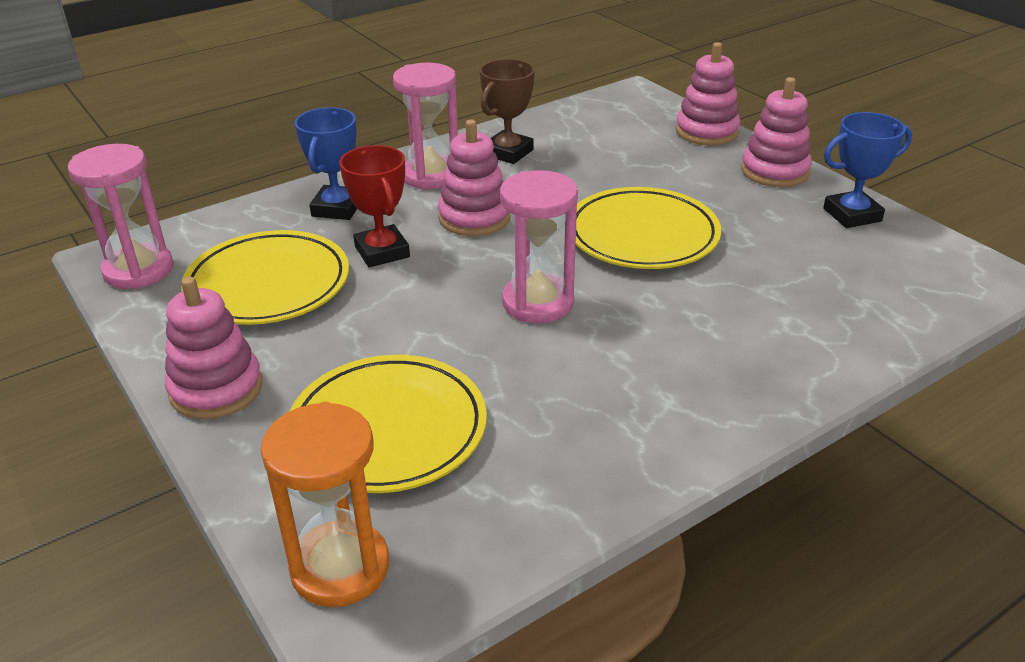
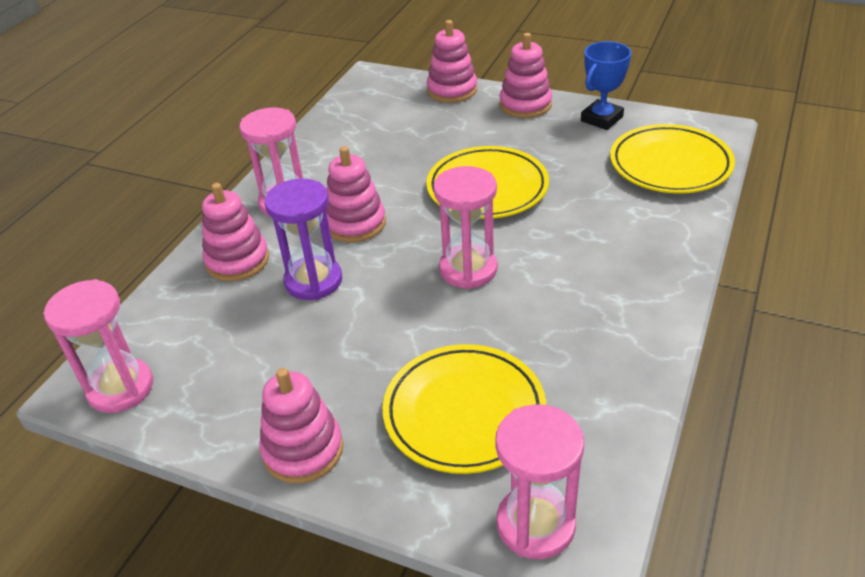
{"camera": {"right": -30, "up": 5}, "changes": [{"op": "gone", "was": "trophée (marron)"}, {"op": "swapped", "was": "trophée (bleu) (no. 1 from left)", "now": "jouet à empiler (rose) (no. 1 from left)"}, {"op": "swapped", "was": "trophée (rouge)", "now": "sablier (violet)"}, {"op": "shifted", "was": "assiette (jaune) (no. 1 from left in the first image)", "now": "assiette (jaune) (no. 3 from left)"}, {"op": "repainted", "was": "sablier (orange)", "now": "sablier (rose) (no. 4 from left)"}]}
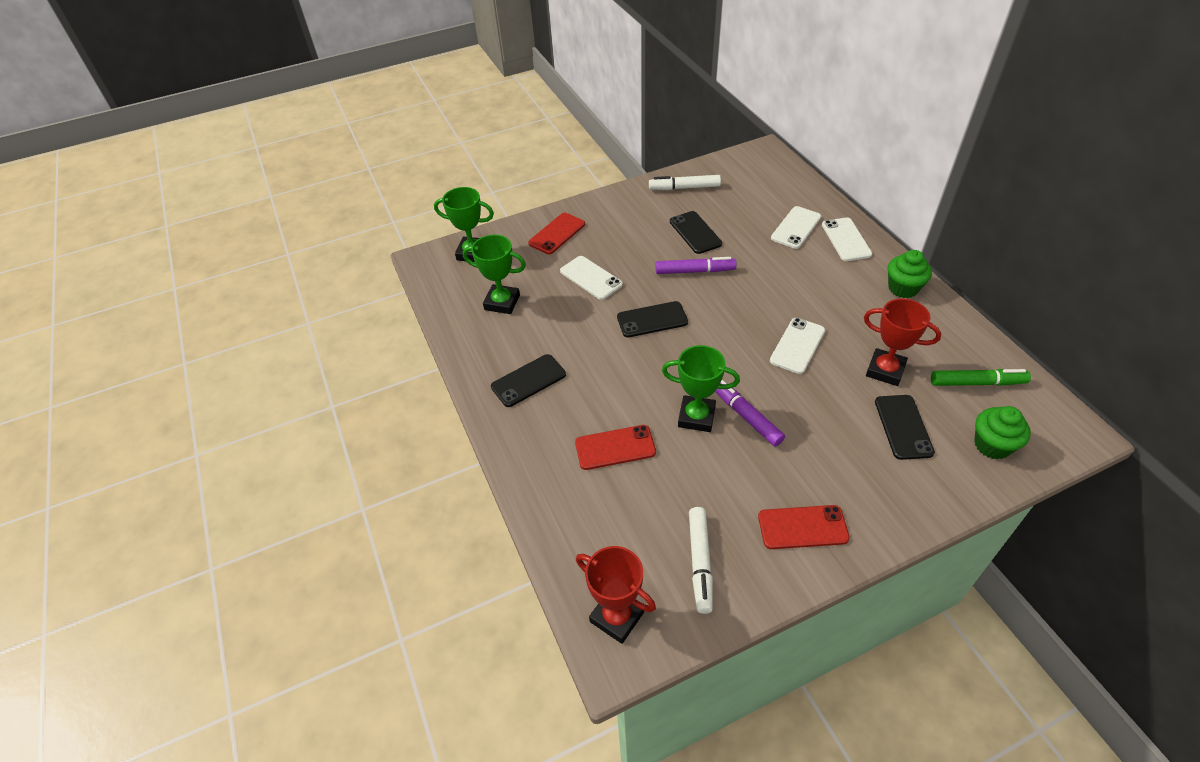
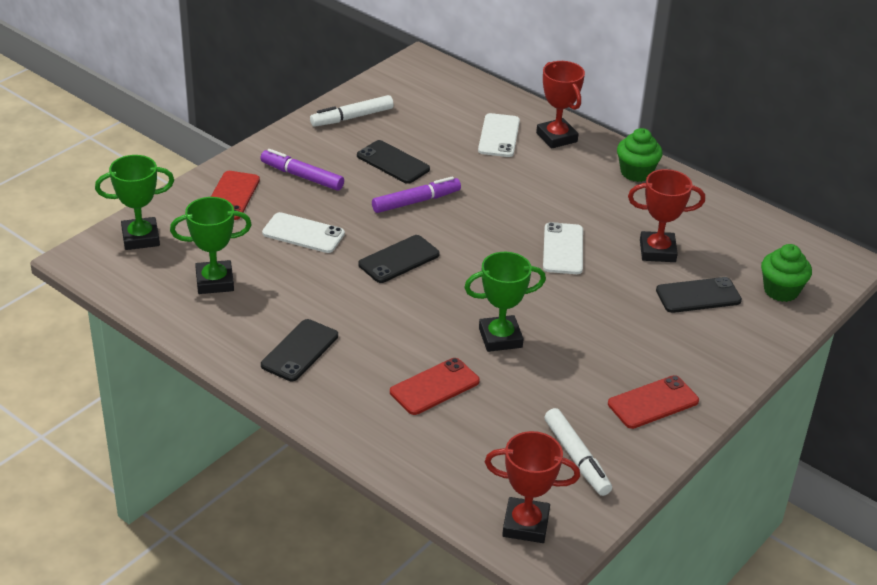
{"camera": {"right": -30, "up": -10}, "changes": [{"op": "swapped", "was": "téléphone (blanc) (no. 4 from left)", "now": "trophée (rouge) (no. 2 from left)"}, {"op": "gone", "was": "feutre (vert)"}, {"op": "shifted", "was": "feutre (violet) (no. 2 from left in the first image)", "now": "feutre (violet) (no. 1 from left)"}, {"op": "rotated", "was": "téléphone (noir) (no. 4 from left)", "clockwise": -75}]}
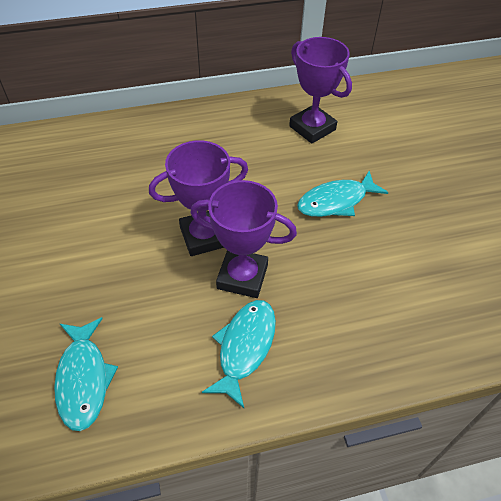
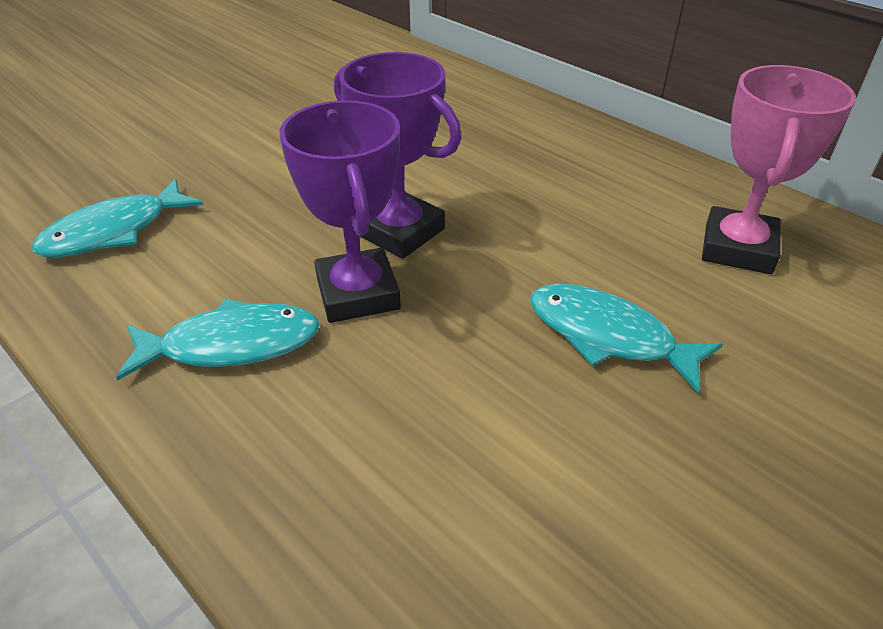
{"camera": {"right": 60, "up": -10}, "changes": [{"op": "repainted", "was": "trophée (violet) (no. 3 from left)", "now": "trophée (rose)"}]}
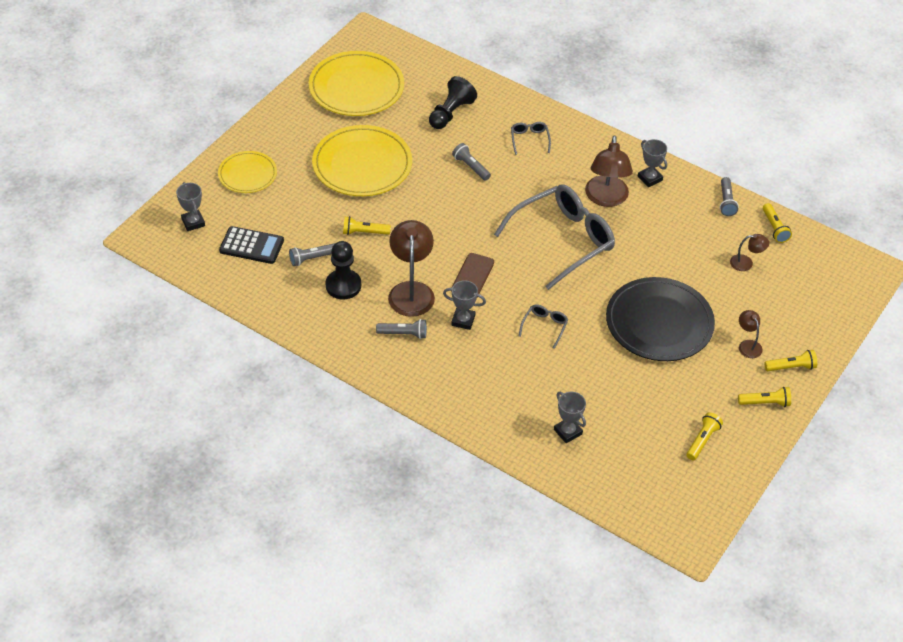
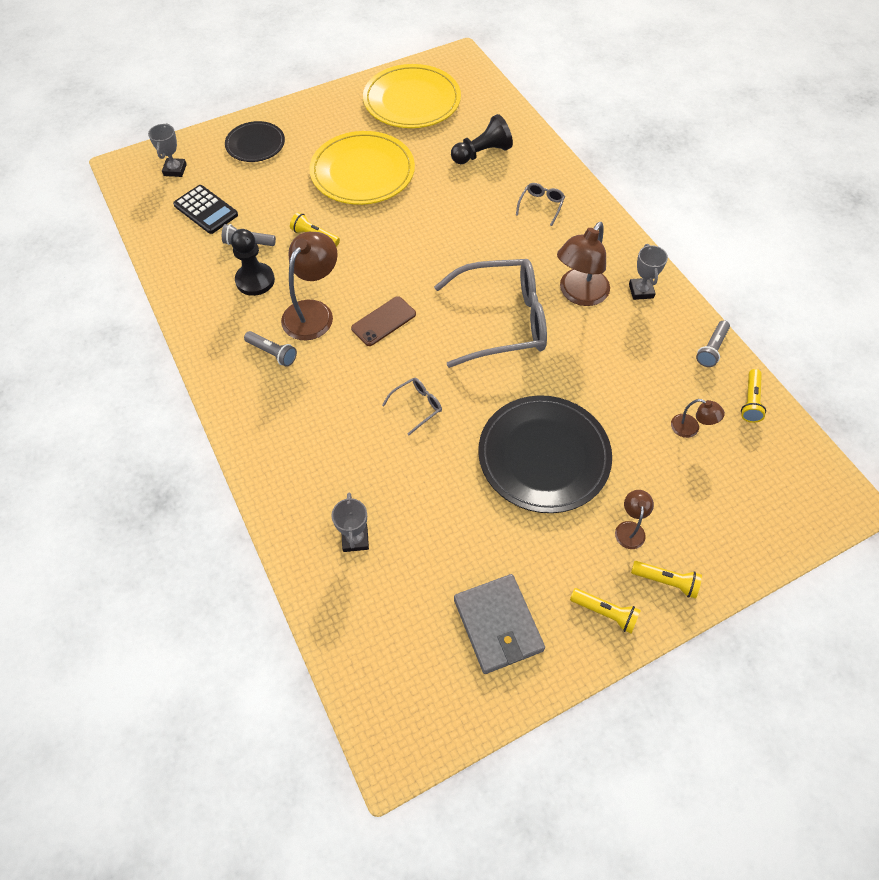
{"camera": {"right": 30, "up": 10}, "changes": [{"op": "gone", "was": "lampe de poche (gris) (no. 3 from left)"}, {"op": "repainted", "was": "assiette (jaune) (no. 1 from left)", "now": "assiette (noir) (no. 1 from left)"}, {"op": "gone", "was": "trophée (gris) (no. 2 from left)"}, {"op": "swapped", "was": "lampe de poche (jaune) (no. 2 from left)", "now": "portefeuille (gris)"}]}
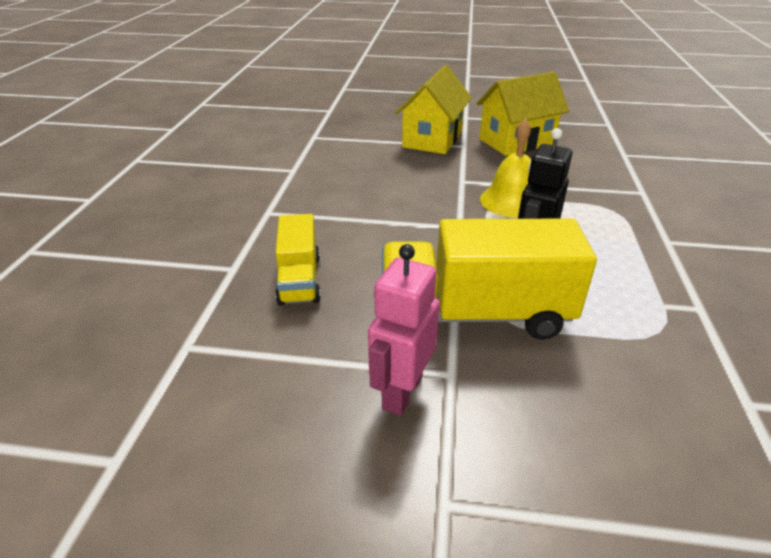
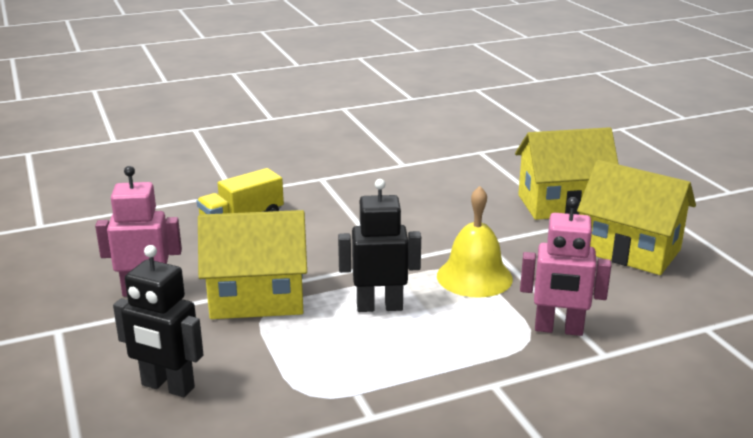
{"camera": {"right": 60, "up": -10}, "changes": [{"op": "swapped", "was": "camion (jaune) (no. 2 from left)", "now": "maison (jaune) (no. 1 from left)"}, {"op": "new", "now": "robot (rose) (no. 2 from left)"}, {"op": "new", "now": "robot (noir) (no. 1 from left)"}]}
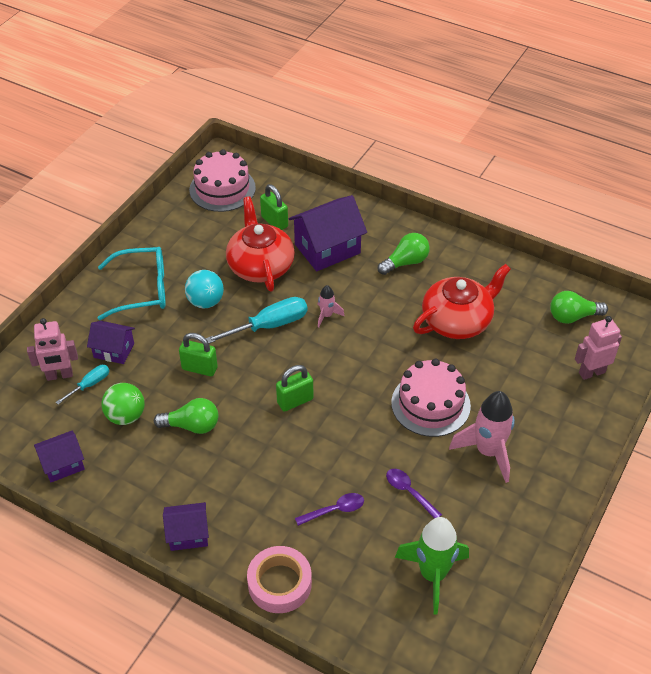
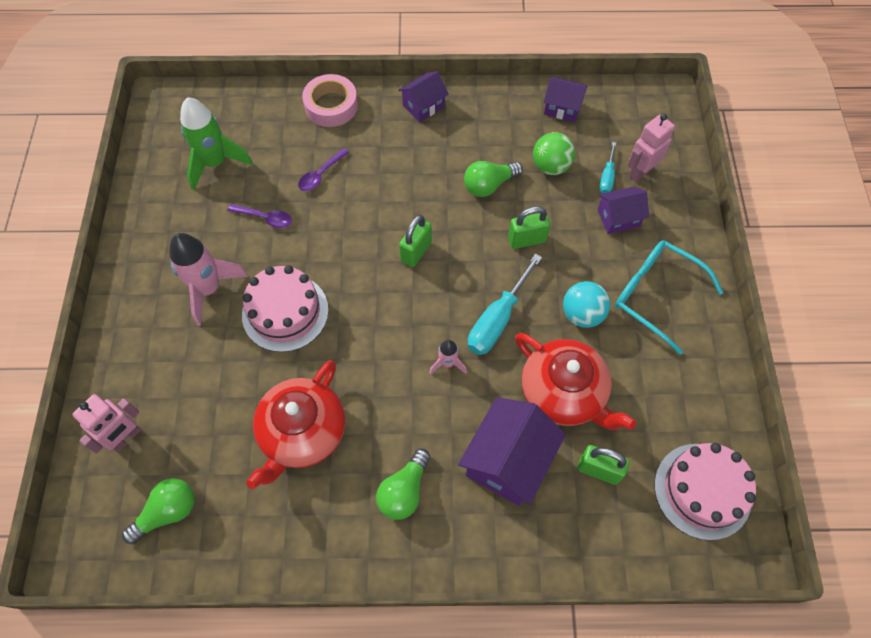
{"camera": {"right": 150, "up": 15}, "changes": [{"op": "rotated", "was": "lunettes (turquoise)", "clockwise": 75}, {"op": "rotated", "was": "maison (violet) (no. 1 from left in the first image)", "clockwise": 75}]}
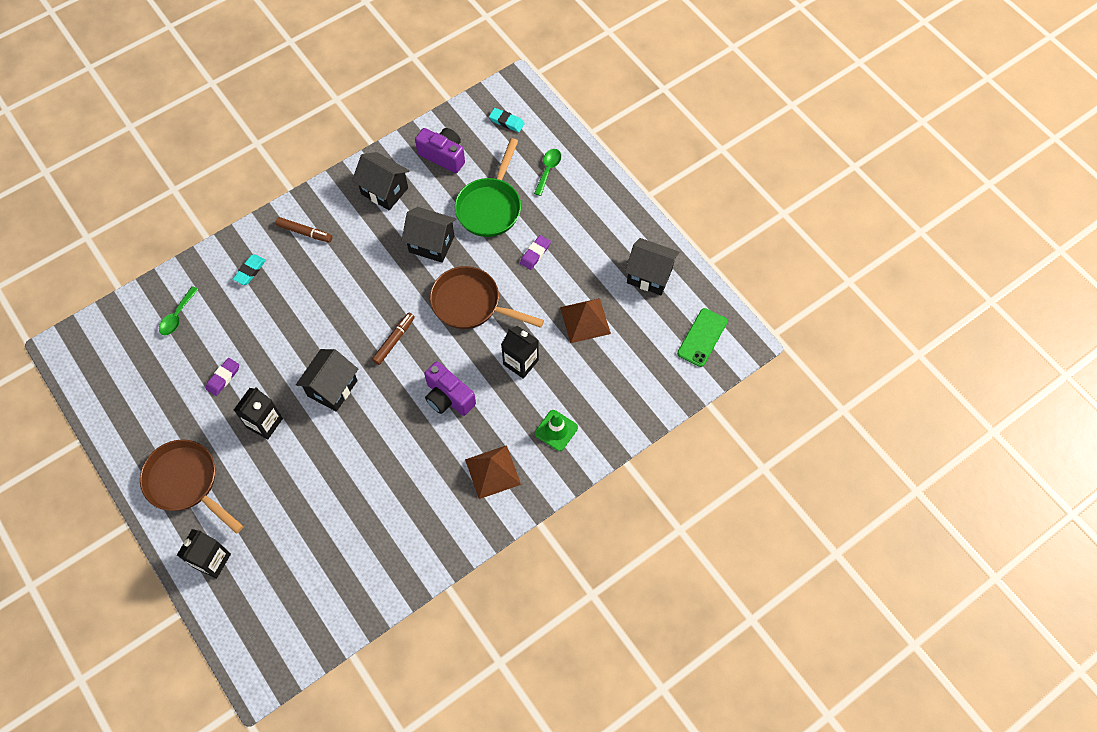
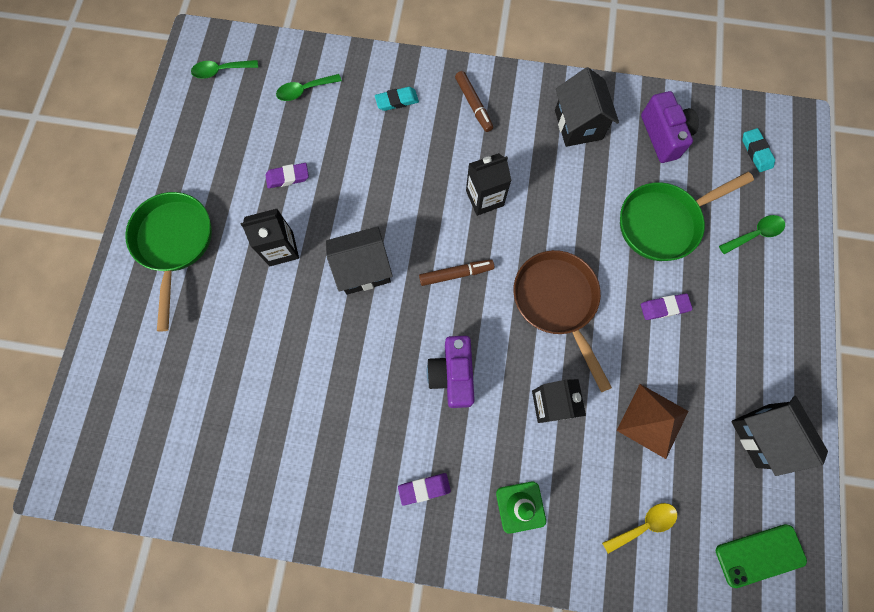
{"camera": {"right": 45, "up": 10}, "changes": [{"op": "gone", "was": "maison (noir) (no. 3 from left)"}, {"op": "repainted", "was": "poêle (marron) (no. 1 from left)", "now": "poêle (vert) (no. 1 from left)"}, {"op": "swapped", "was": "pyramide (marron) (no. 1 from left)", "now": "gomme (violet) (no. 2 from left)"}, {"op": "shifted", "was": "brique de lait (noir) (no. 1 from left in the first image)", "now": "brique de lait (noir) (no. 2 from left)"}, {"op": "new", "now": "cuillère (vert) (no. 1 from left)"}, {"op": "new", "now": "cuillère (jaune)"}]}
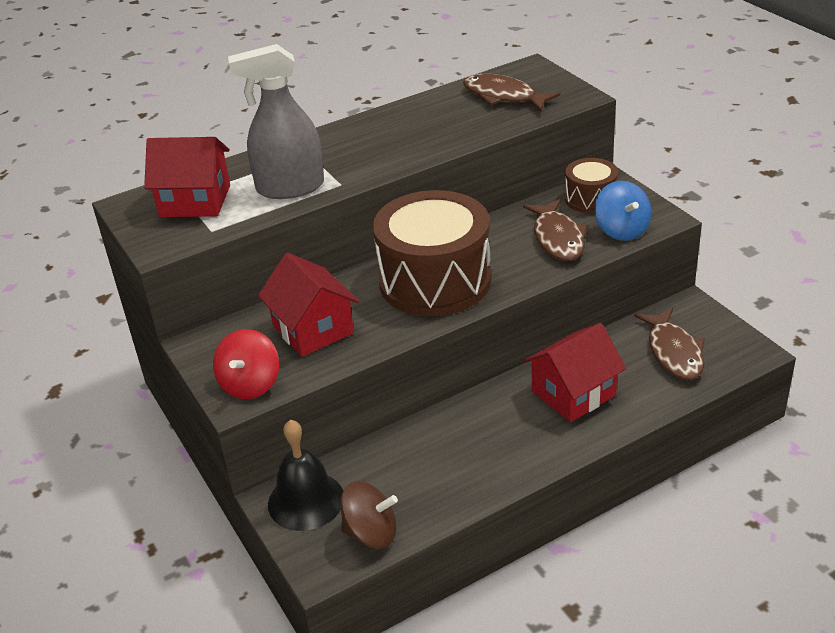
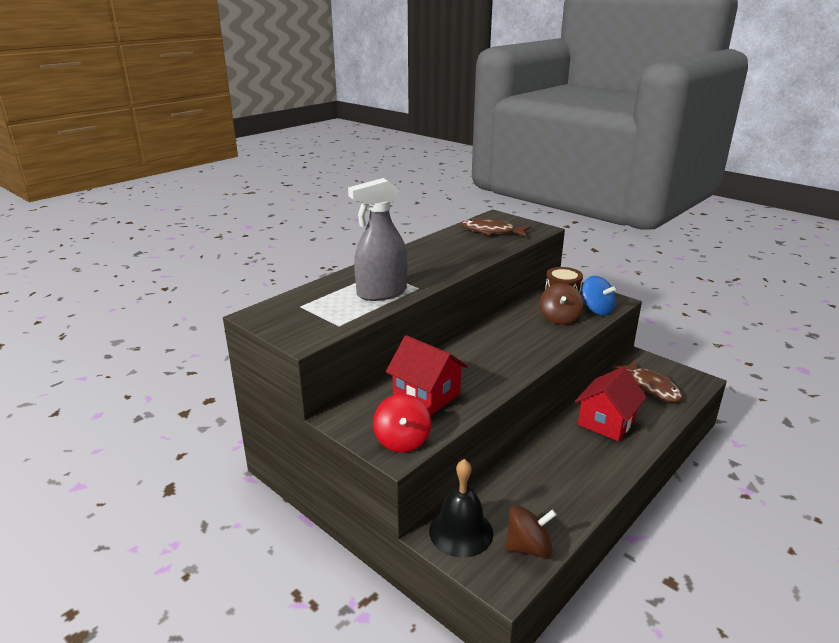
{"camera": {"right": -20, "up": -10}, "changes": [{"op": "gone", "was": "maison (rouge) (no. 1 from left)"}, {"op": "gone", "was": "tambour (marron) (no. 1 from left)"}, {"op": "swapped", "was": "poisson (marron) (no. 2 from left)", "now": "toupie (marron) (no. 2 from left)"}]}
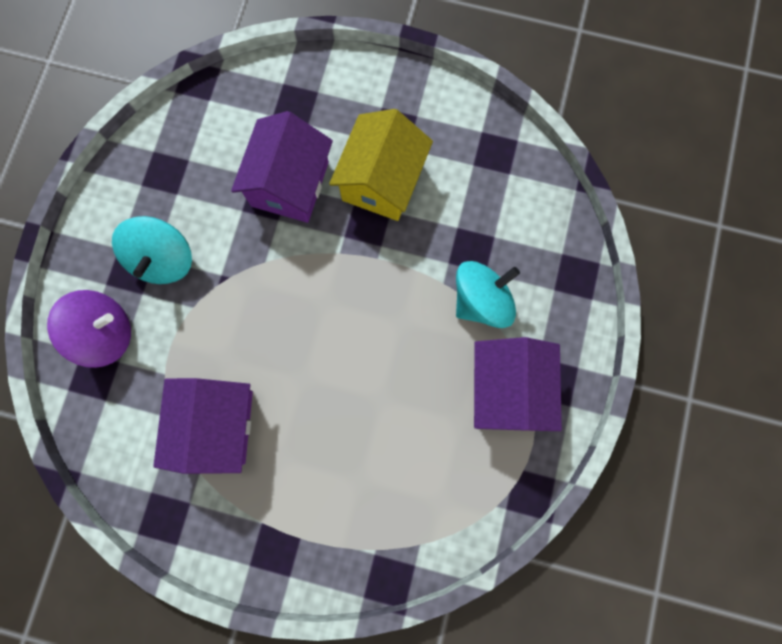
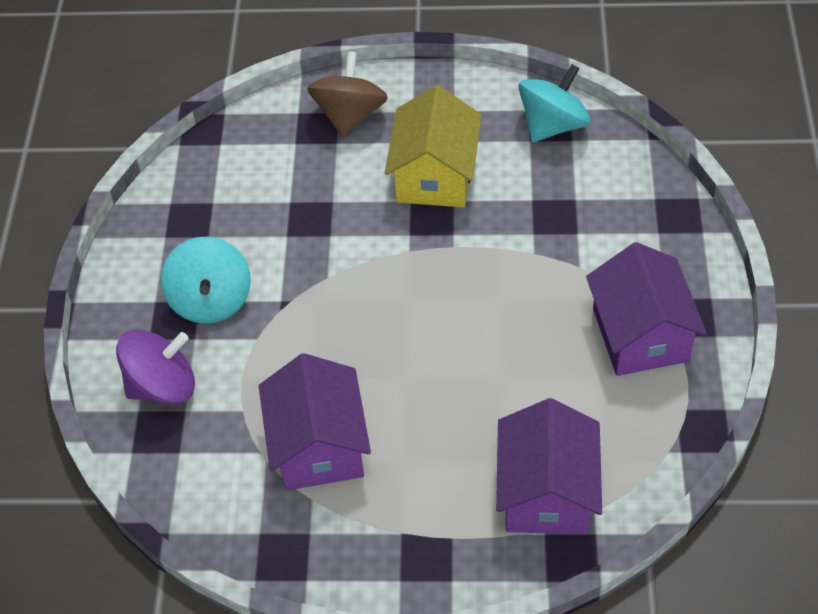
{"camera": {"right": -10, "up": -25}, "changes": [{"op": "shifted", "was": "maison (violet) (no. 2 from left)"}, {"op": "shifted", "was": "toupie (turquoise) (no. 2 from left)"}, {"op": "new", "now": "toupie (marron)"}]}
